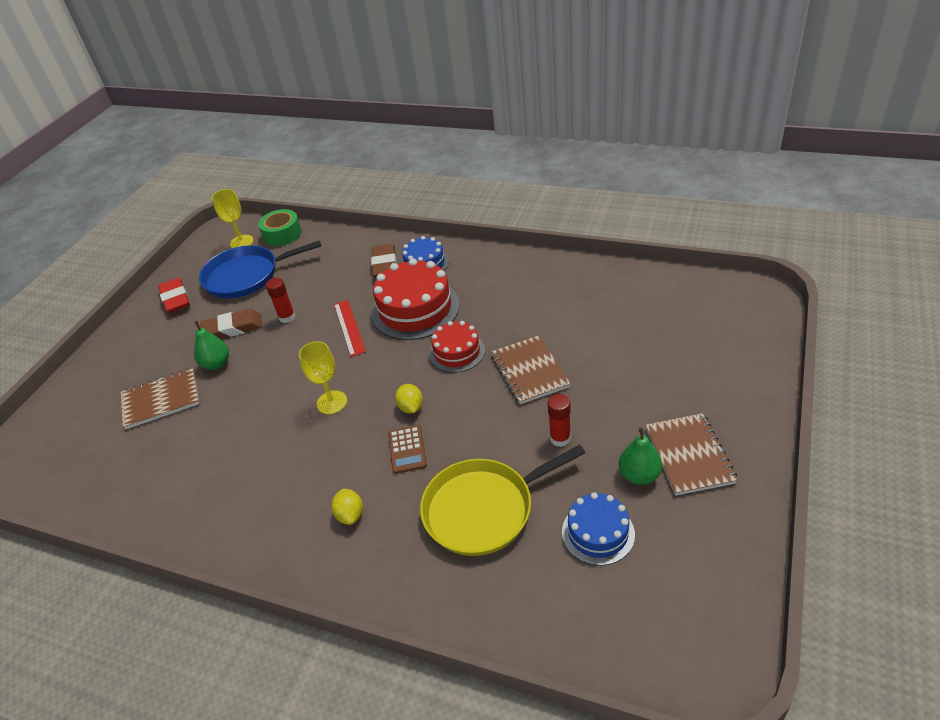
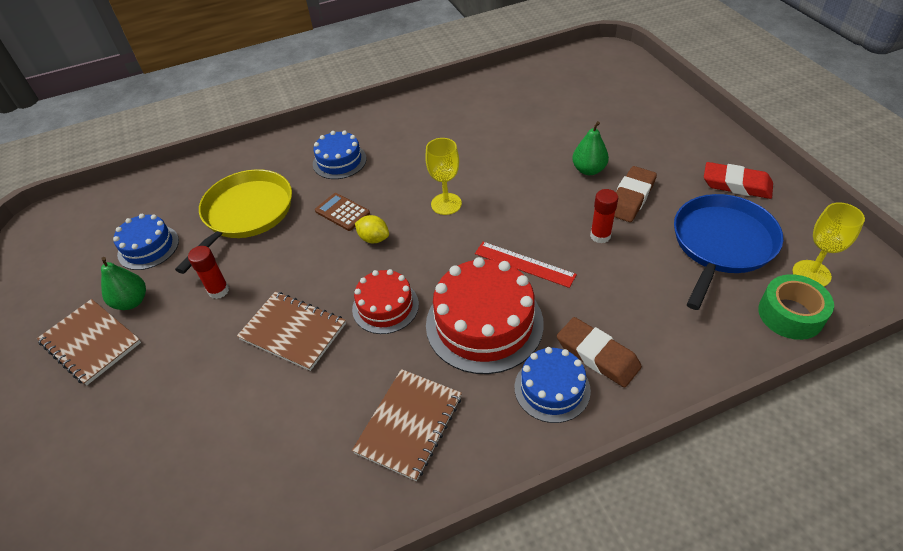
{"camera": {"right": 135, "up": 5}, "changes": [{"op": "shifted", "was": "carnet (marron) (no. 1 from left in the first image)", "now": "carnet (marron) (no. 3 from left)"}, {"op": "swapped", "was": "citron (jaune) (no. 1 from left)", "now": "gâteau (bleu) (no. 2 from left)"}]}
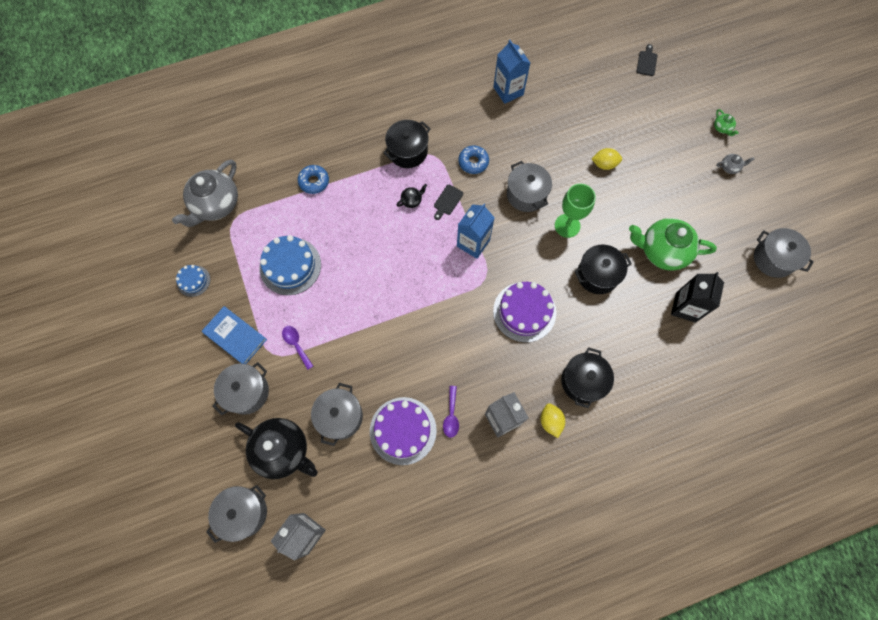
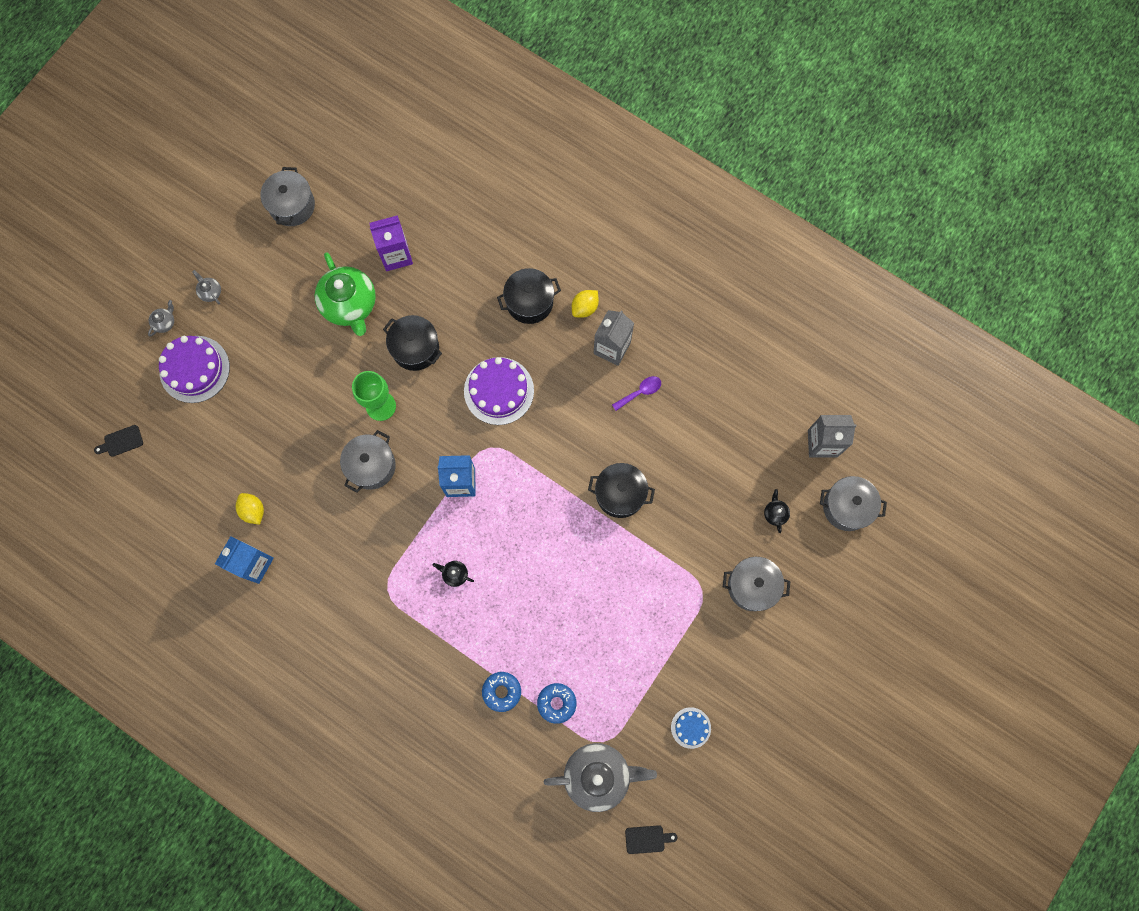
{"camera": {"right": -125, "up": 5}, "changes": [{"op": "repainted", "was": "théière (vert) (no. 2 from left)", "now": "théière (gris) (no. 1 from left)"}, {"op": "shifted", "was": "marmite (noir) (no. 1 from left in the first image)", "now": "marmite (noir) (no. 3 from left)"}, {"op": "shifted", "was": "beignet (bleu) (no. 2 from left)"}, {"op": "shifted", "was": "citron (jaune) (no. 2 from left in the first image)", "now": "citron (jaune) (no. 1 from left)"}, {"op": "shifted", "was": "planche à découper (noir) (no. 1 from left in the first image)", "now": "planche à découper (noir) (no. 2 from left)"}, {"op": "gone", "was": "gâteau (bleu) (no. 2 from left)"}, {"op": "repainted", "was": "brique de lait (noir)", "now": "brique de lait (violet)"}, {"op": "gone", "was": "livre (bleu)"}, {"op": "gone", "was": "cuillère (violet) (no. 1 from left)"}, {"op": "gone", "was": "marmite (gris) (no. 3 from left)"}, {"op": "shifted", "was": "gâteau (violet) (no. 1 from left)"}, {"op": "scaled", "was": "théière (noir) (no. 1 from left in the first image)", "ratio": 0.41}]}
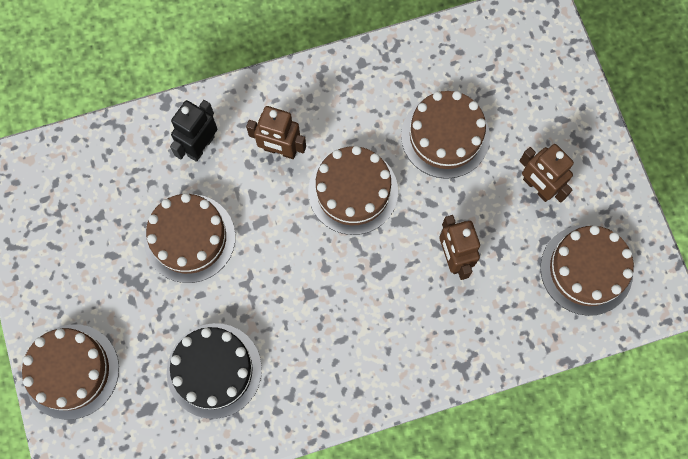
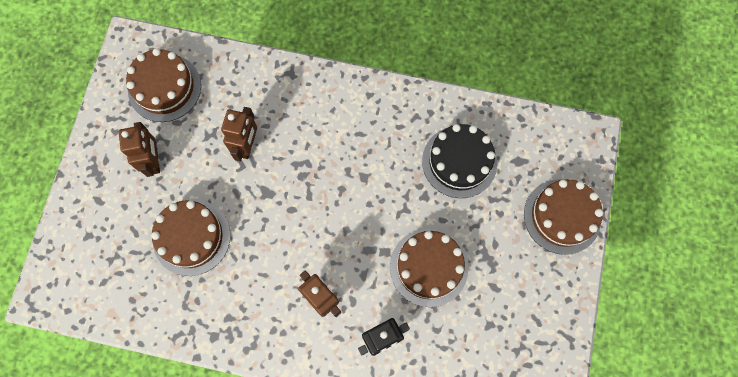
{"camera": {"right": -150, "up": 0}, "changes": [{"op": "gone", "was": "gâteau (marron) (no. 3 from left)"}]}
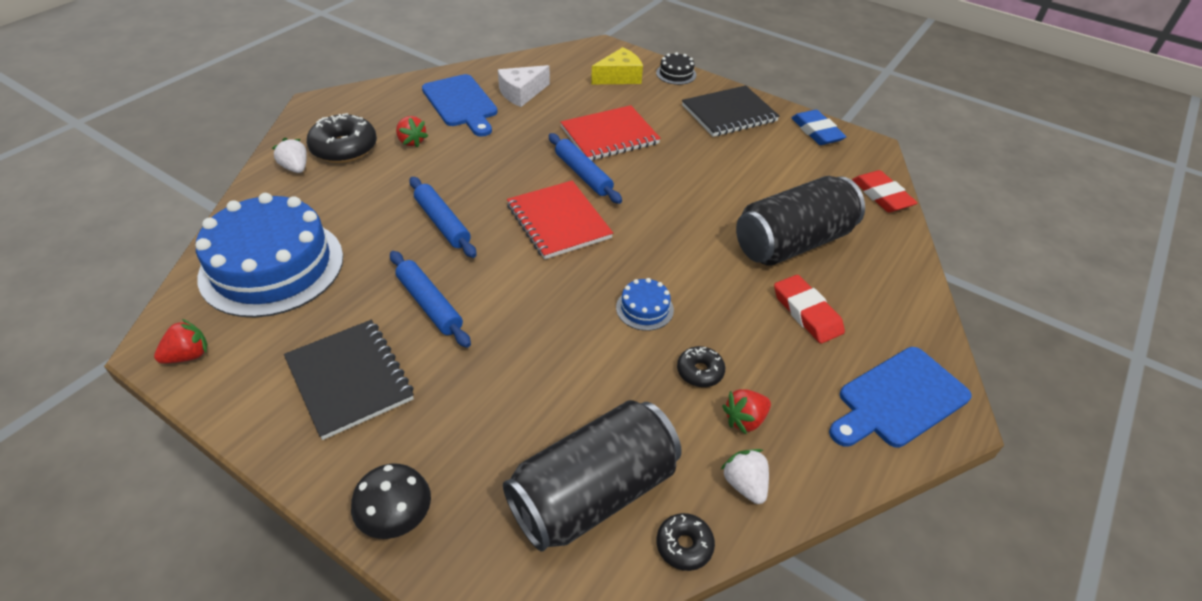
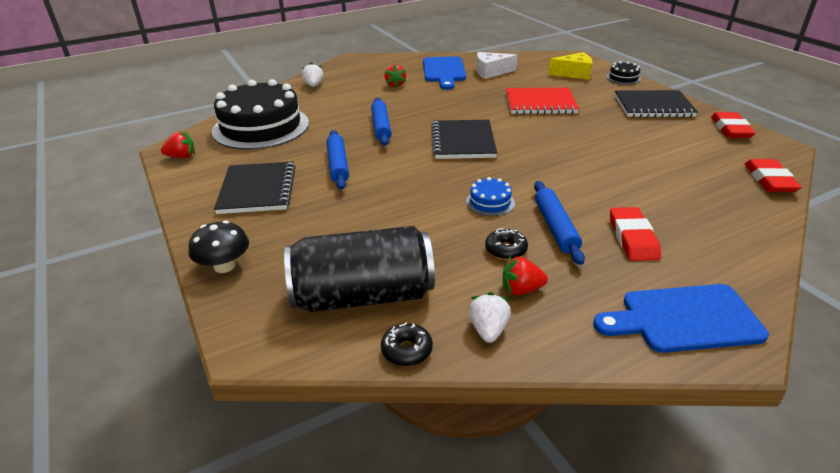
{"camera": {"right": 30, "up": -10}, "changes": [{"op": "repainted", "was": "gomme (bleu)", "now": "gomme (rouge) (no. 2 from left)"}, {"op": "gone", "was": "beignet (noir) (no. 1 from left)"}, {"op": "shifted", "was": "rouleau à pâtisserie (bleu) (no. 3 from left)"}, {"op": "gone", "was": "canette (noir) (no. 2 from left)"}, {"op": "repainted", "was": "carnet (rouge) (no. 1 from left)", "now": "carnet (noir) (no. 2 from left)"}, {"op": "repainted", "was": "gâteau (bleu) (no. 1 from left)", "now": "gâteau (noir) (no. 1 from left)"}]}
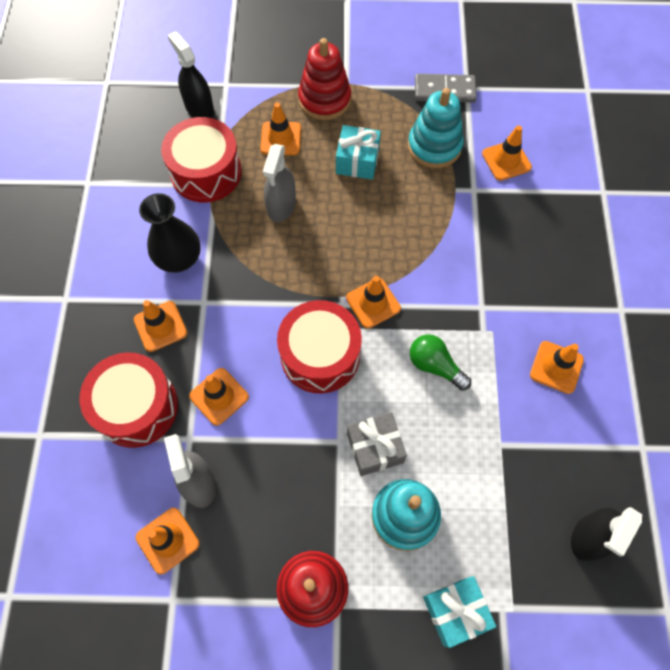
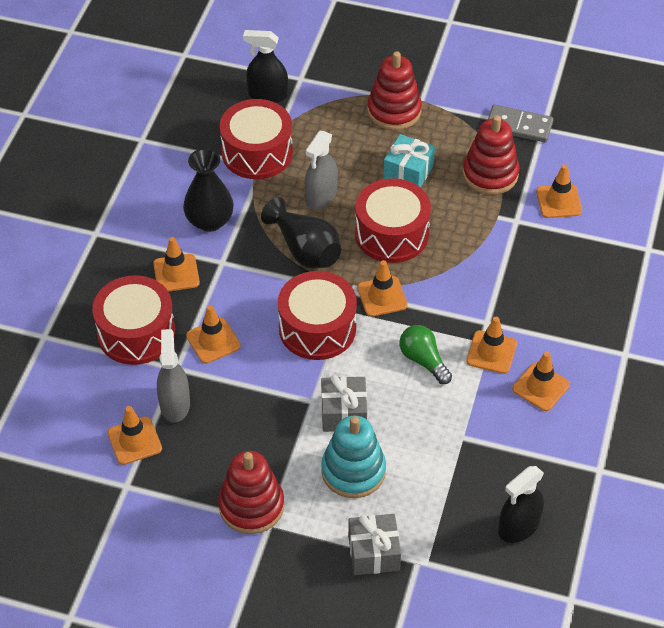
{"camera": {"right": 15, "up": -15}, "changes": [{"op": "rotated", "was": "vaporisateur (noir) (no. 1 from left)", "clockwise": -60}, {"op": "repainted", "was": "jouet à empiler (turquoise) (no. 2 from left)", "now": "jouet à empiler (rouge) (no. 3 from left)"}, {"op": "shifted", "was": "cône de chantier (orange) (no. 4 from left in the first image)", "now": "cône de chantier (orange) (no. 5 from left)"}, {"op": "repainted", "was": "cadeau (turquoise) (no. 2 from left)", "now": "cadeau (gris) (no. 2 from left)"}, {"op": "new", "now": "tambour (rouge) (no. 4 from left)"}, {"op": "new", "now": "vase (noir) (no. 2 from left)"}]}
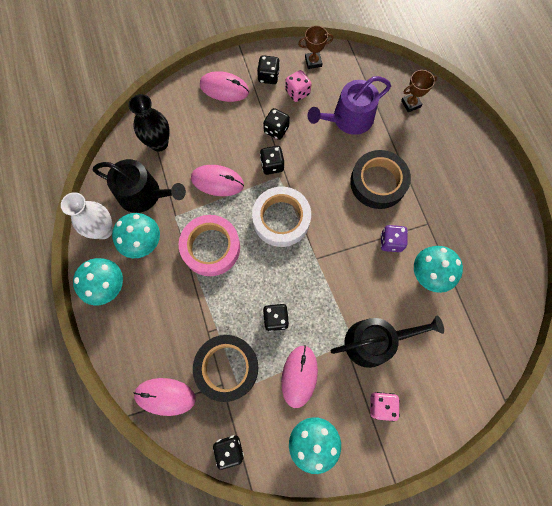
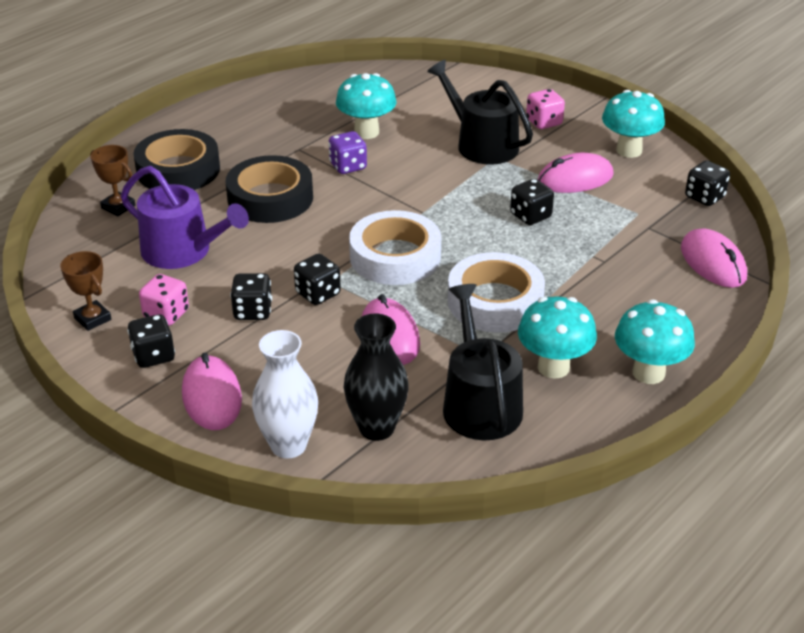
{"camera": {"right": -120, "up": -35}, "changes": [{"op": "shifted", "was": "vase (blanc)"}, {"op": "repainted", "was": "ruban adhésif (rose)", "now": "ruban adhésif (blanc) (no. 2 from left)"}, {"op": "shifted", "was": "ruban adhésif (noir) (no. 1 from left)"}]}
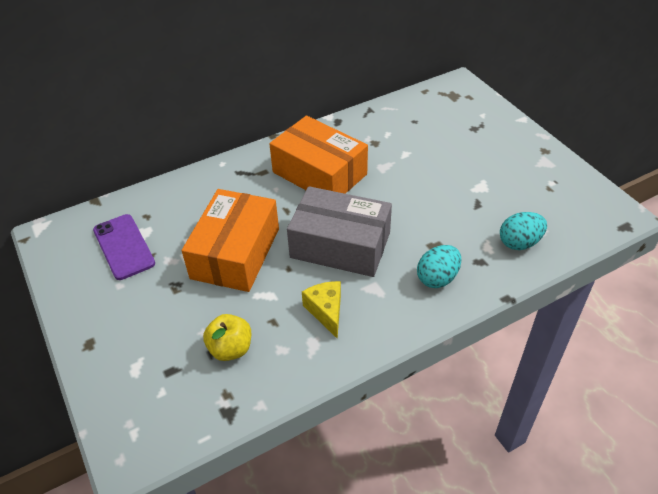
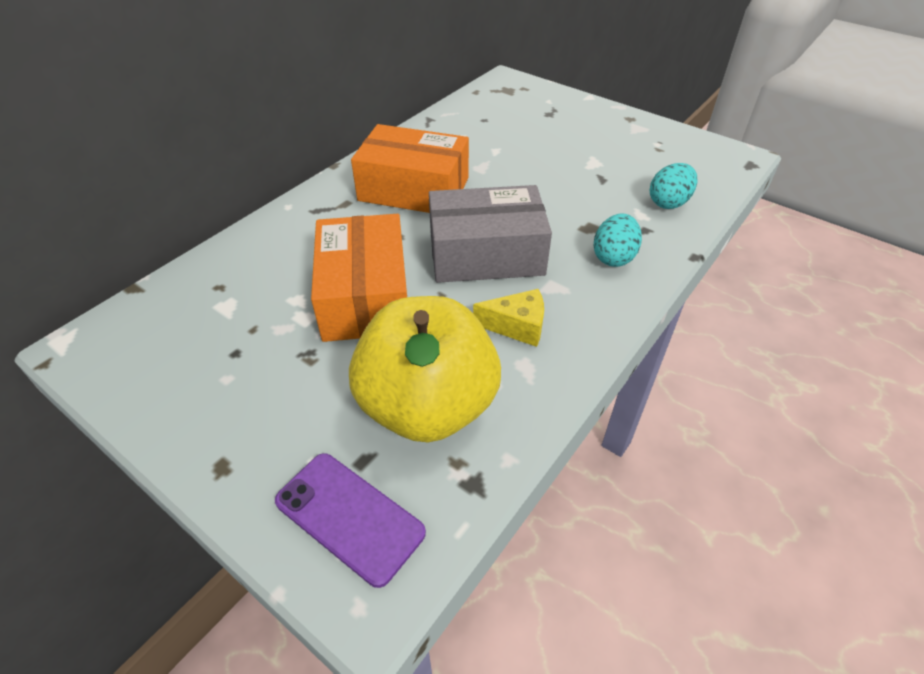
{"camera": {"right": -25, "up": 0}, "changes": [{"op": "shifted", "was": "téléphone (violet)"}, {"op": "rotated", "was": "fromage (jaune)", "clockwise": 135}, {"op": "scaled", "was": "pomme (jaune)", "ratio": 2.14}]}
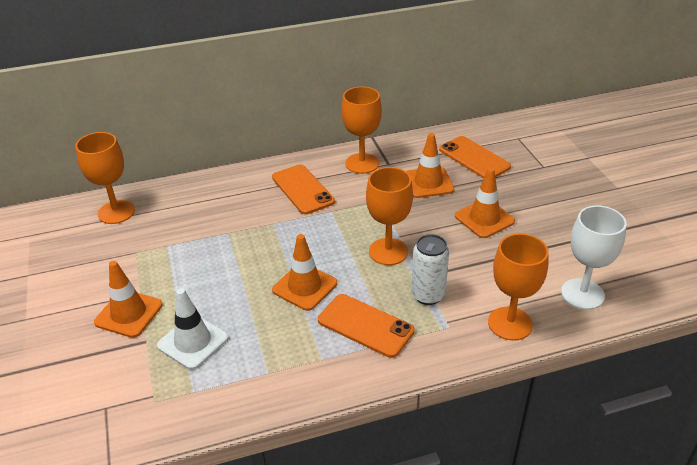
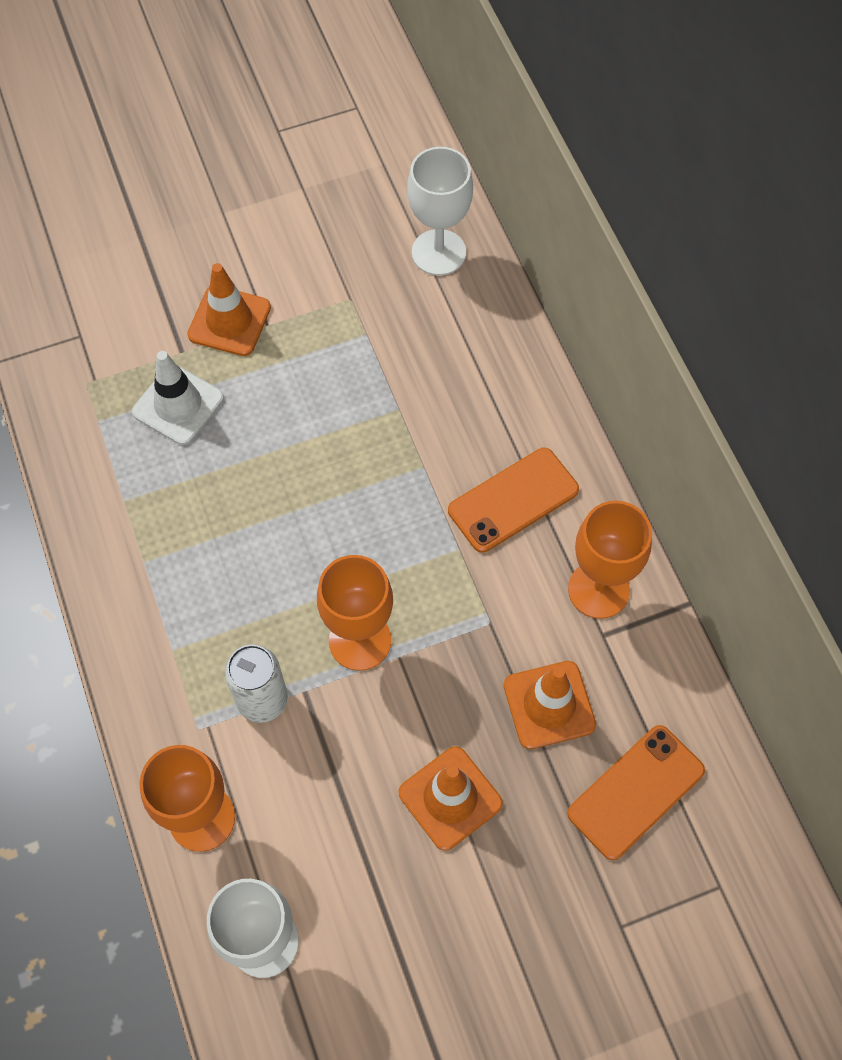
{"camera": {"right": 85, "up": 25}, "changes": [{"op": "repainted", "was": "verre à pied (orange) (no. 1 from left)", "now": "verre à pied (blanc) (no. 2 from left)"}, {"op": "gone", "was": "cône de chantier (orange) (no. 2 from left)"}, {"op": "gone", "was": "téléphone (orange) (no. 2 from left)"}]}
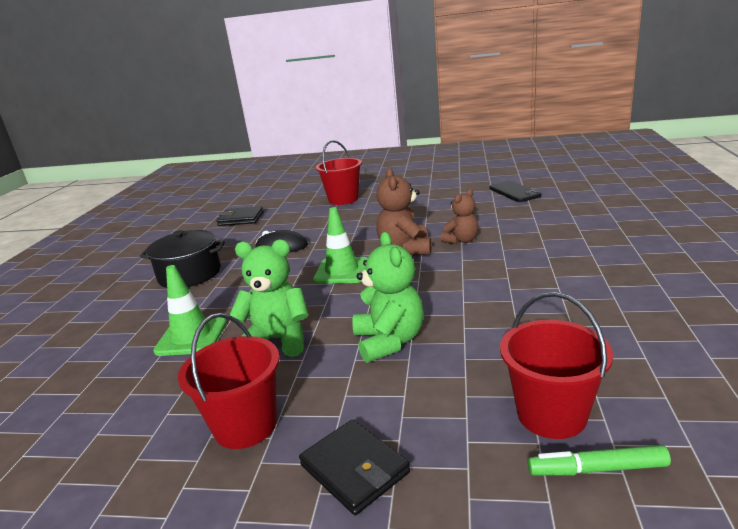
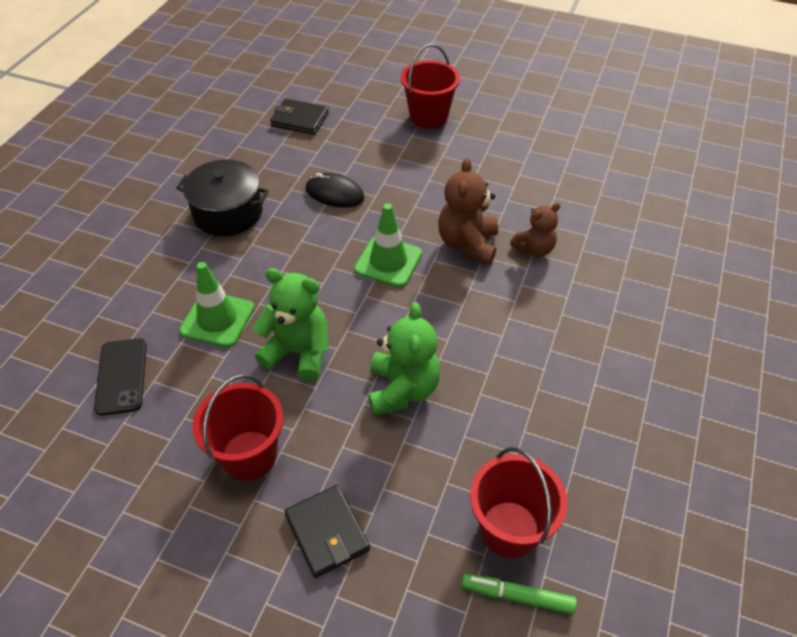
{"camera": {"right": 10, "up": 25}, "changes": [{"op": "shifted", "was": "téléphone (noir)"}]}
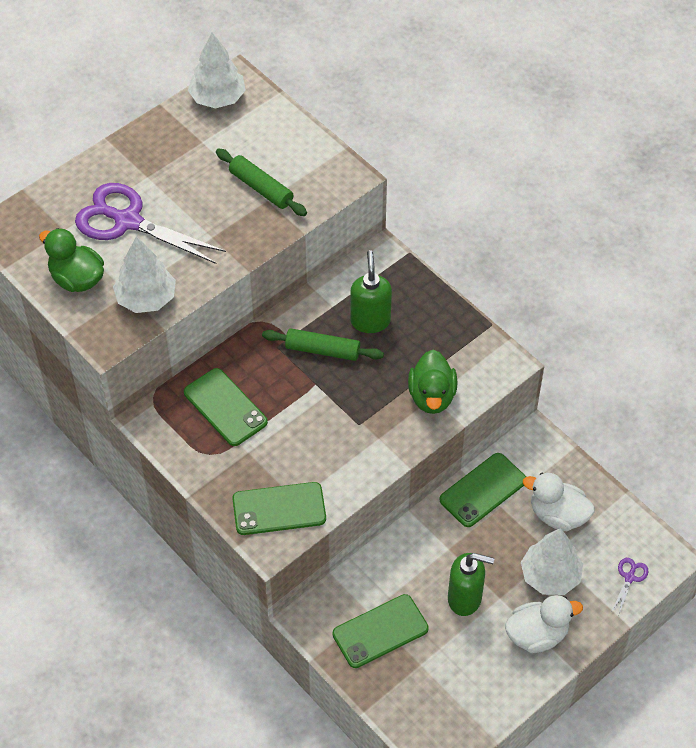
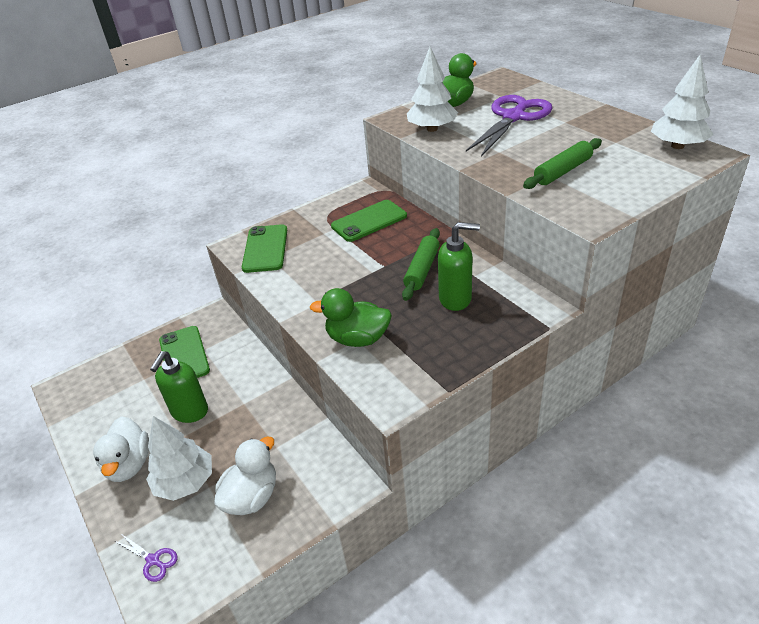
{"camera": {"right": 100, "up": -15}, "changes": [{"op": "gone", "was": "téléphone (vert) (no. 4 from left)"}]}
